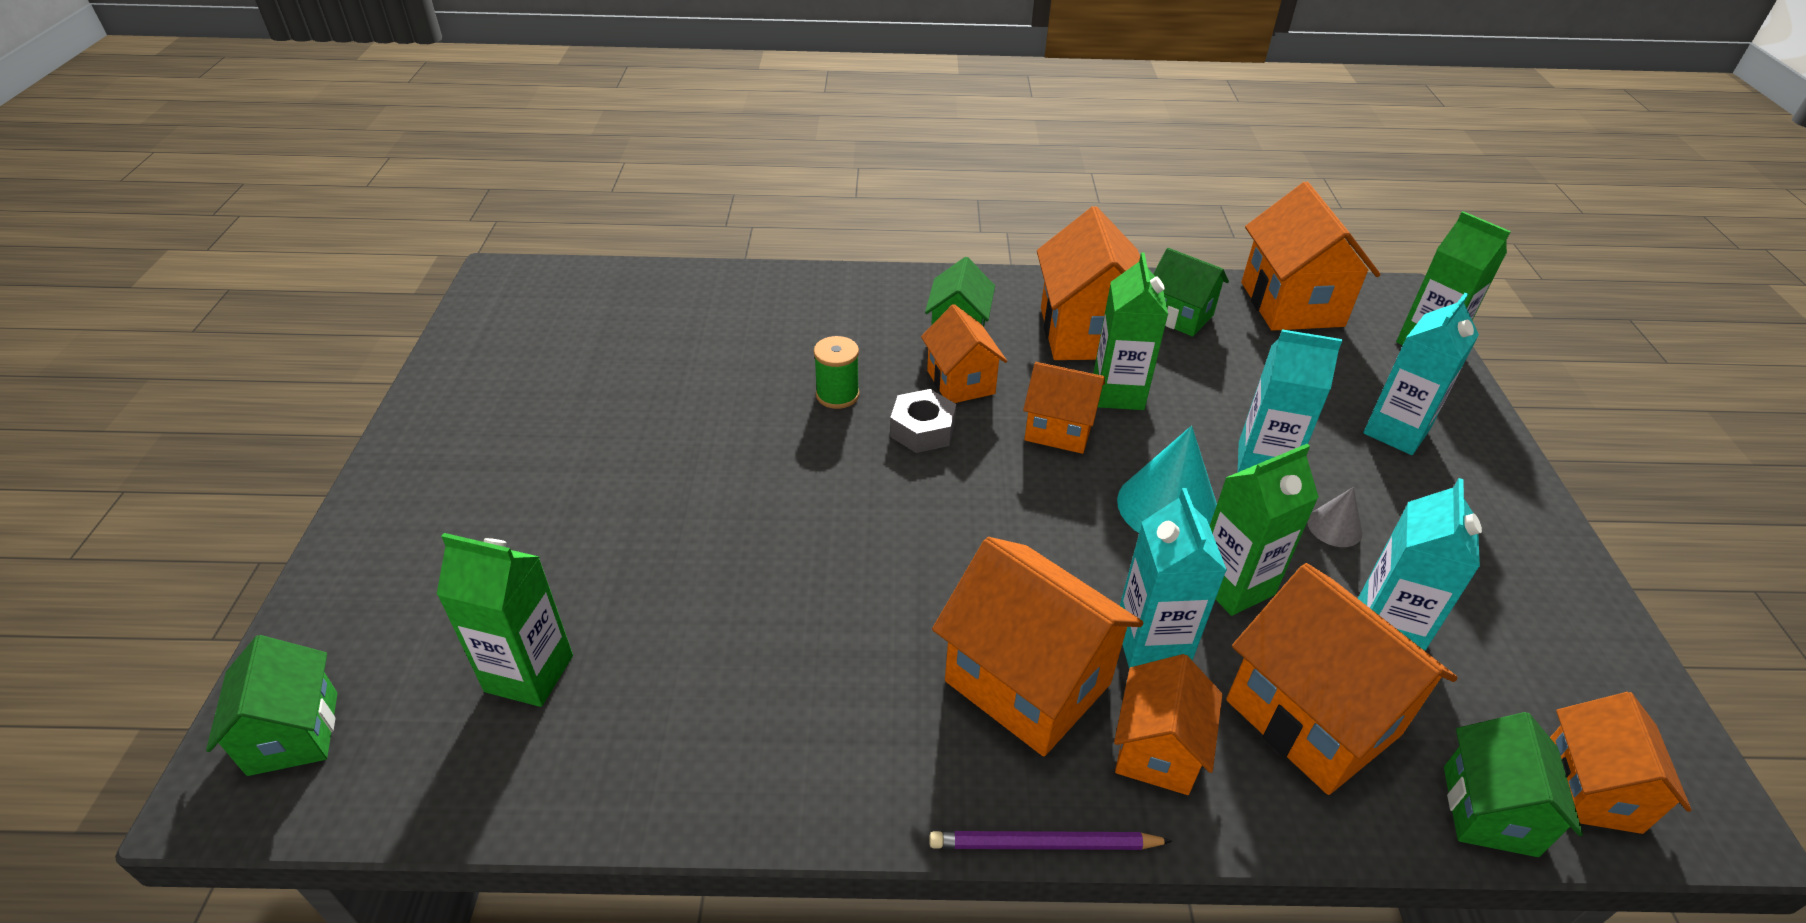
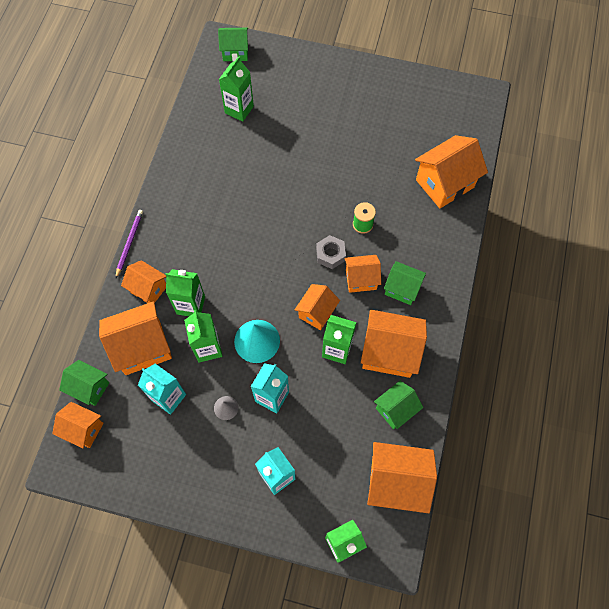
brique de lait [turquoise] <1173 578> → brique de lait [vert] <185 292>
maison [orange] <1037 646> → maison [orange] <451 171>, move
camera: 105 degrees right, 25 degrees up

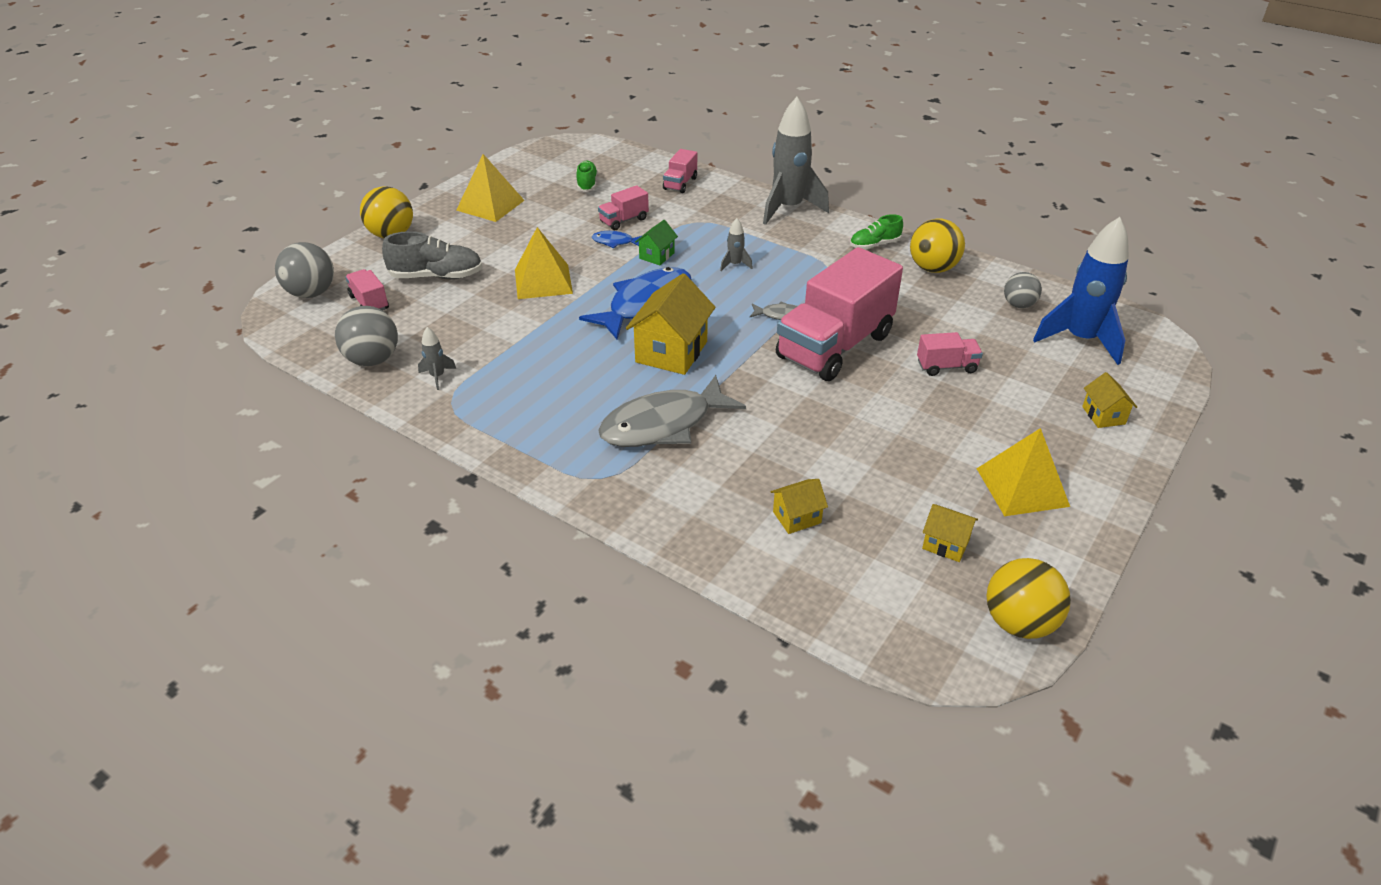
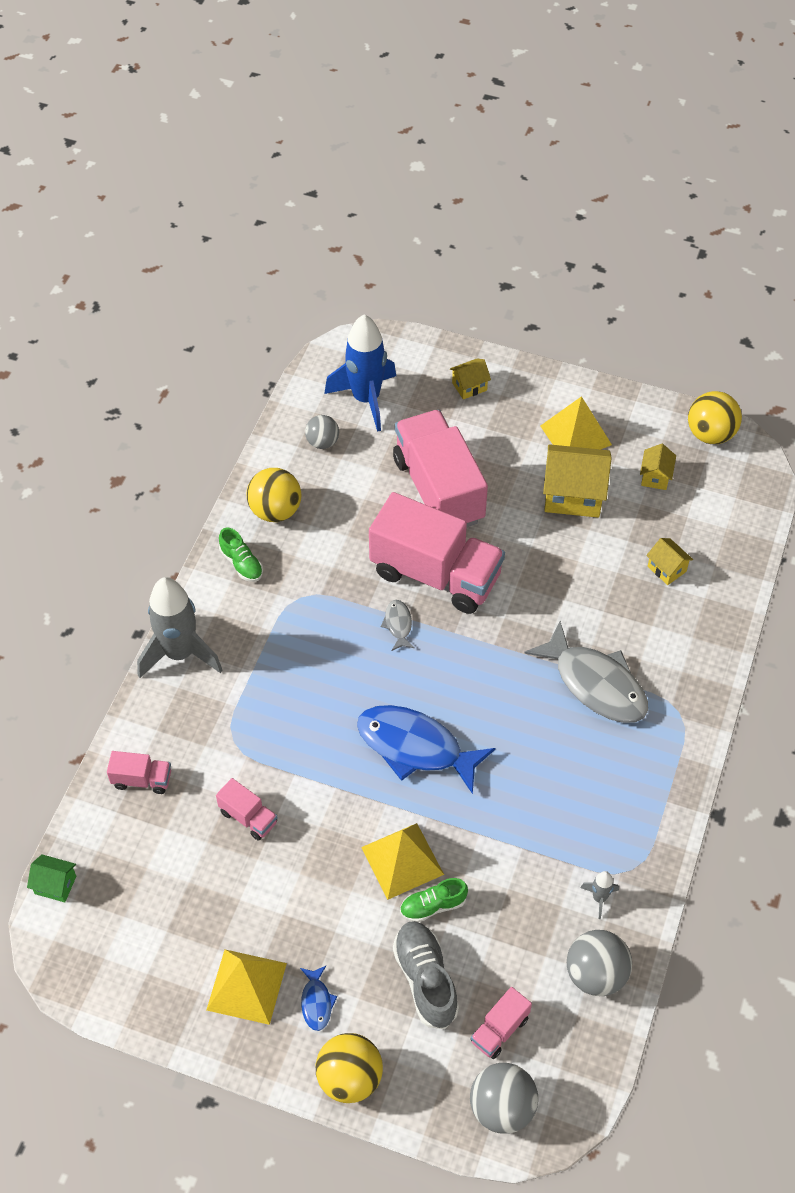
maison [vert] <656 242> → maison [vert] <51 878>, move
poisson [bleu] <616 239> → poisson [bleu] <318 998>, move
camion [rose] <950 354> → camion [rose] <440 468>, x2.31
chaussure [vert] <587 176> → chaussure [vert] <434 900>, move
maison [jaune] <670 324> → maison [jaune] <577 481>, move
fusée [gris] <736 244> → -
camera: 105 degrees left, 15 degrees up

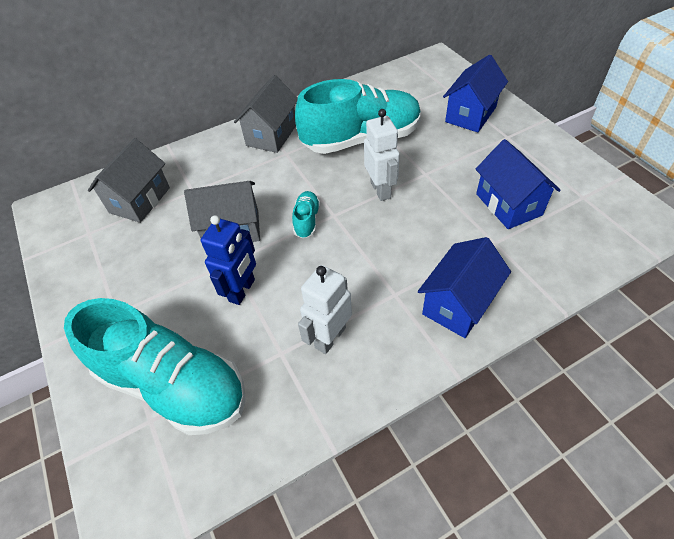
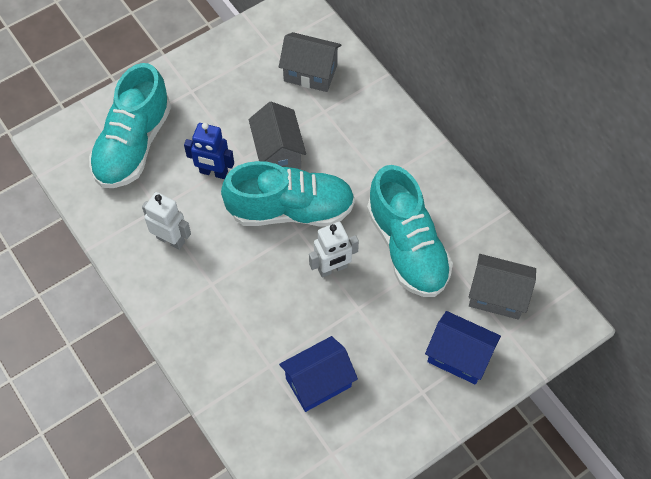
chaussure [turquoise] <306 215> → chaussure [turquoise] <288 194>, x2.42
maison [gris] <266 114> → maison [gris] <502 287>, move
maison [bleu] <464 287> → -
camera: 80 degrees right, 10 degrees up

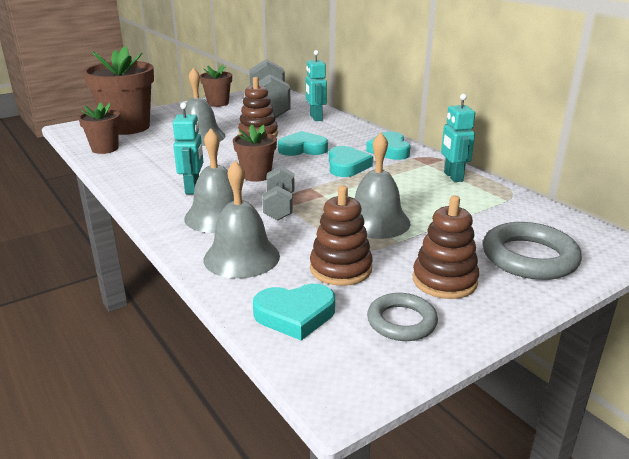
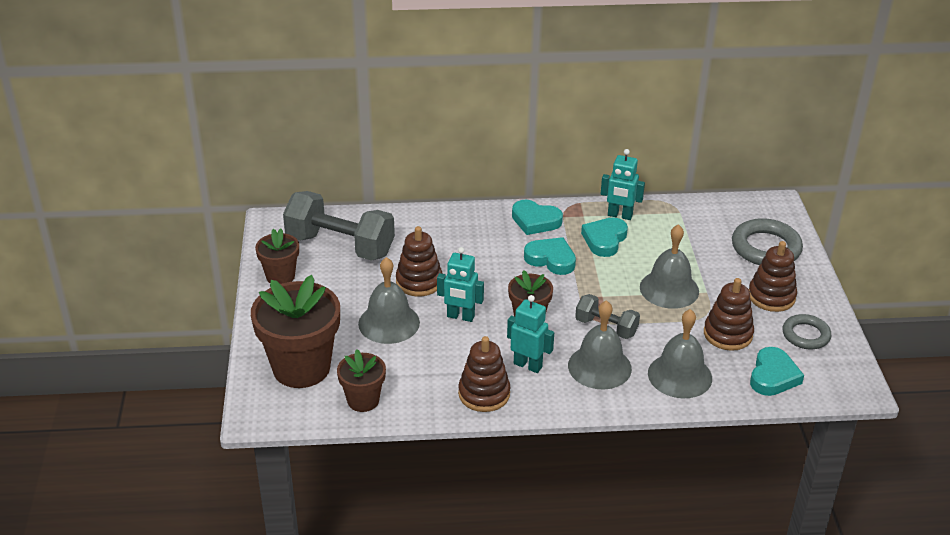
robot [turquoise] <316 85> → robot [turquoise] <460 284>, move
- → jouet à empiler [marron] <484 374>
cœur [turquoise] <303 143> → cœur [turquoise] <604 237>, move
camera: 60 degrees left, 10 degrees up

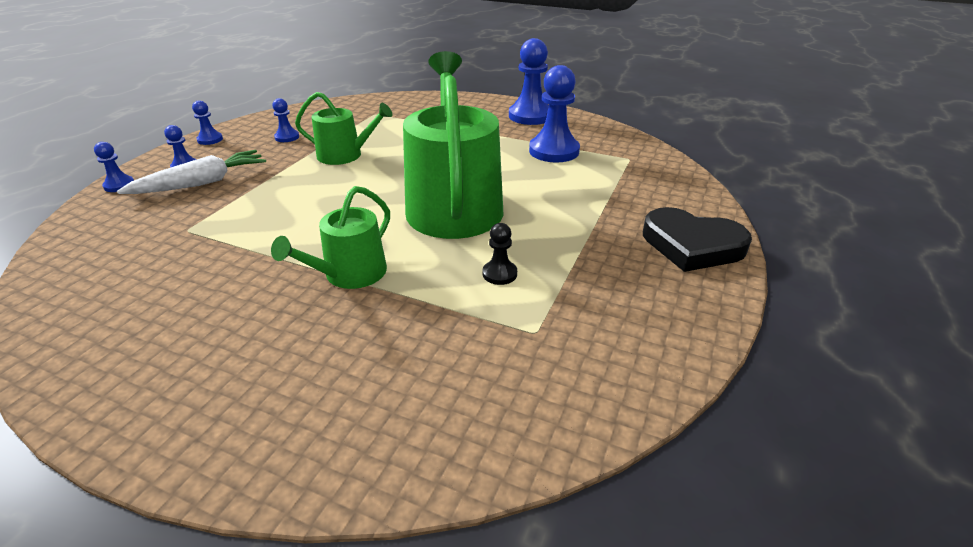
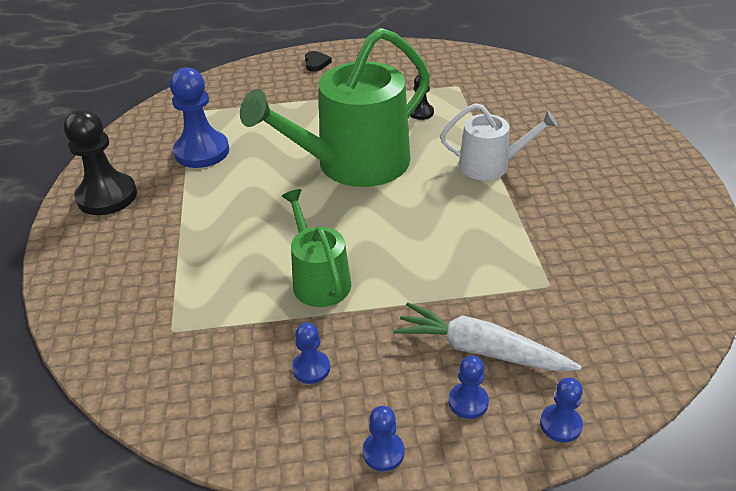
pion [bleu] <529 81> → pion [noir] <100 162>
cœur [noir] <697 239> → cœur [noir] <318 61>, x0.45
arrosoir [vert] <330 237> → arrosoir [blanc] <499 141>
camera: 120 degrees left, 5 degrees up

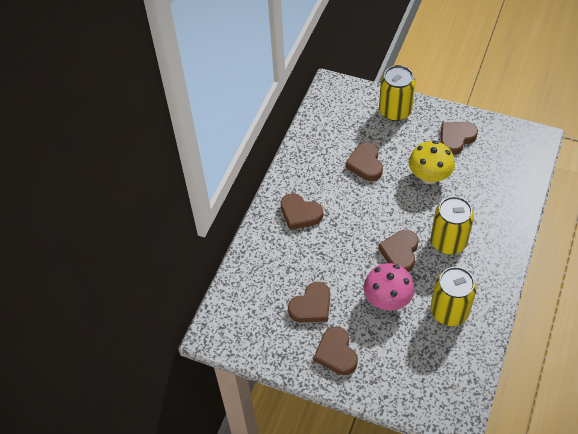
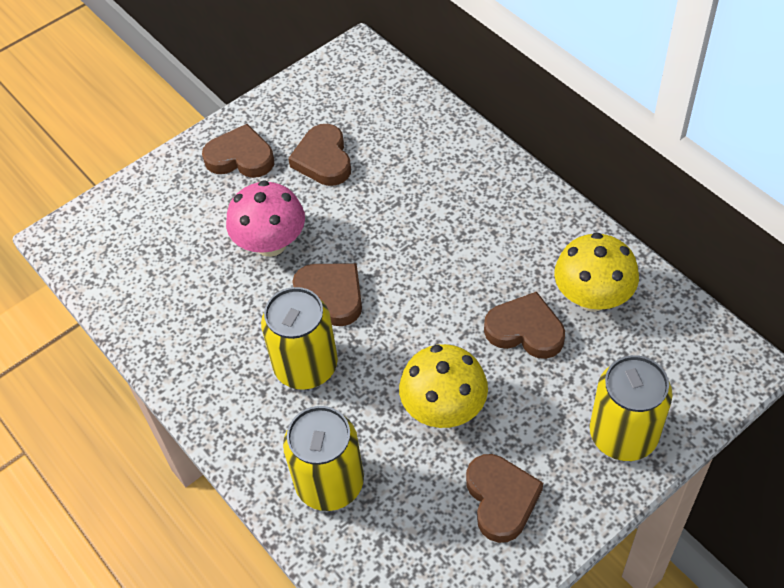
canette [jaune] <453 296> → canette [jaune] <323 458>, move
- → champignon [jaune] <596 272>
cœur [marron] <302 211> → -
camera: 120 degrees right, 0 degrees up

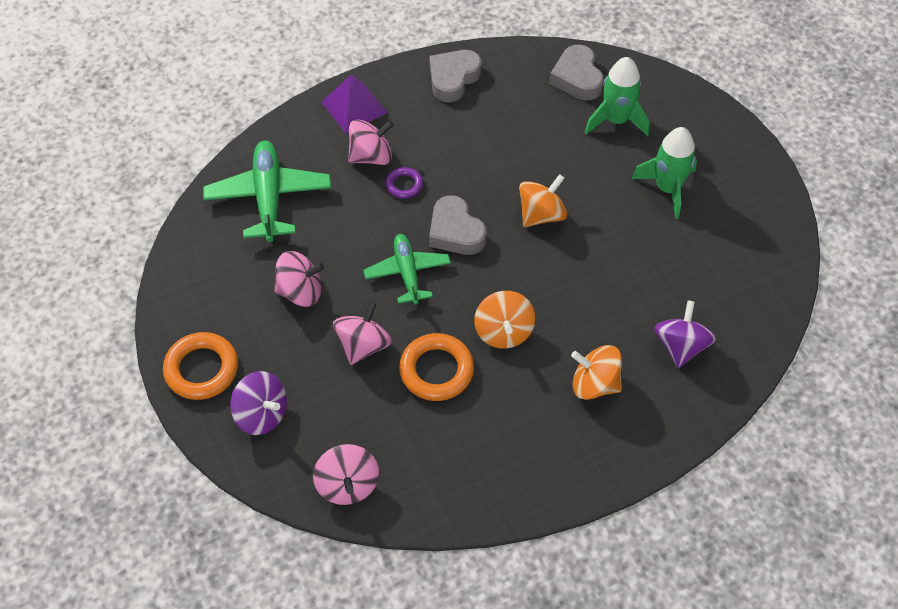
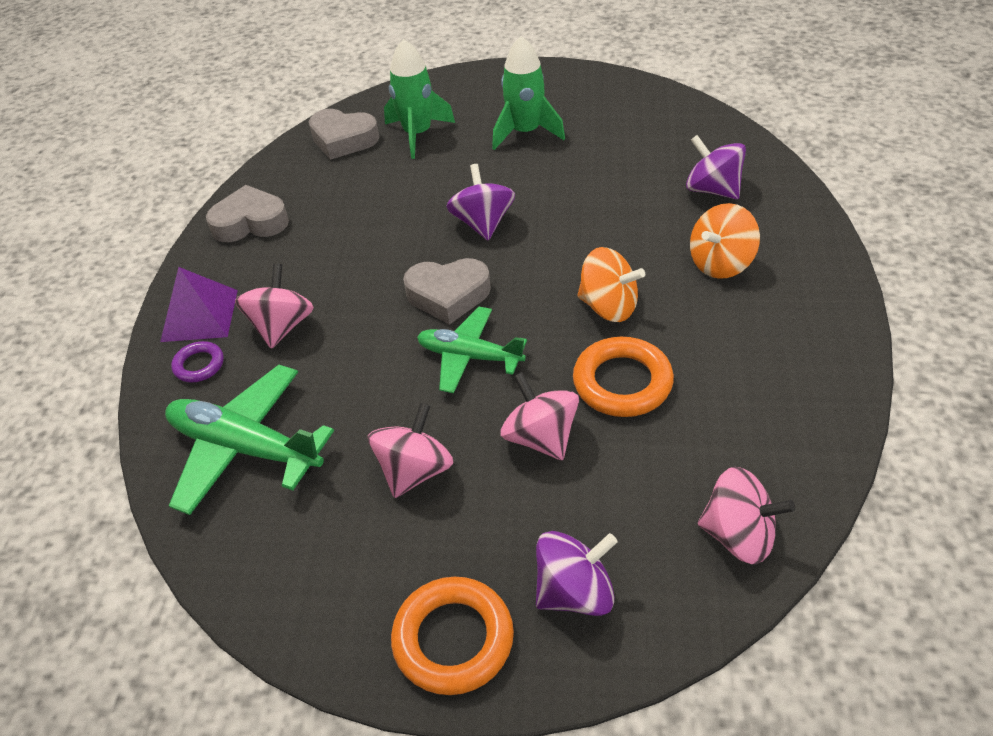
anneau [violet] <404 183> → anneau [violet] <197 362>, move
cœur [gris] <455 76> → cœur [gris] <247 213>, 105 degrees clockwise
toupie [orange] <543 200> → toupie [violet] <480 202>
camera: 55 degrees left, 10 degrees down

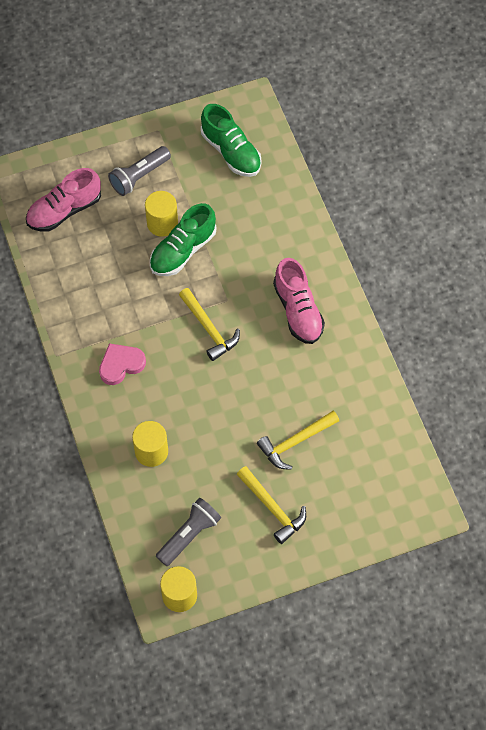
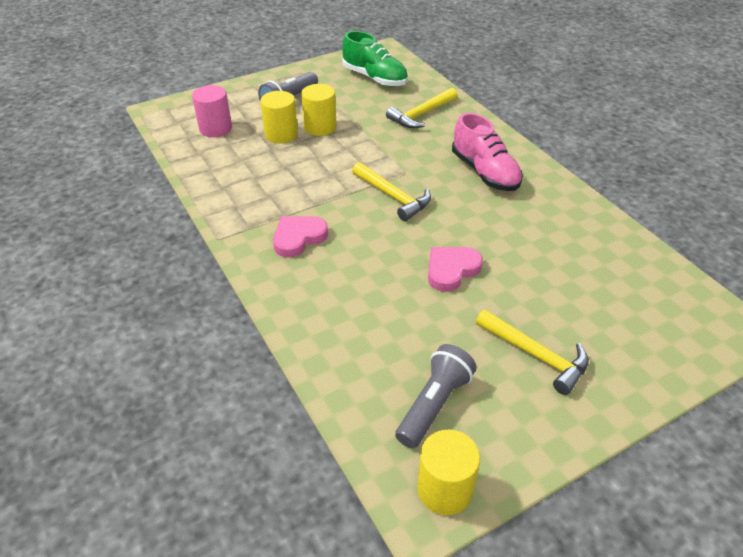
chaussure [rose] <63 200> → cylindre [rose] <212 111>
cylindre [jaune] <150 444> → cylindre [jaune] <279 117>, move
marteau [jaune] <298 440> → marteau [jaune] <421 108>, move
- → cœur [rose] <455 269>
chaussure [vert] <183 239> → -
camera: 10 degrees left, 20 degrees down

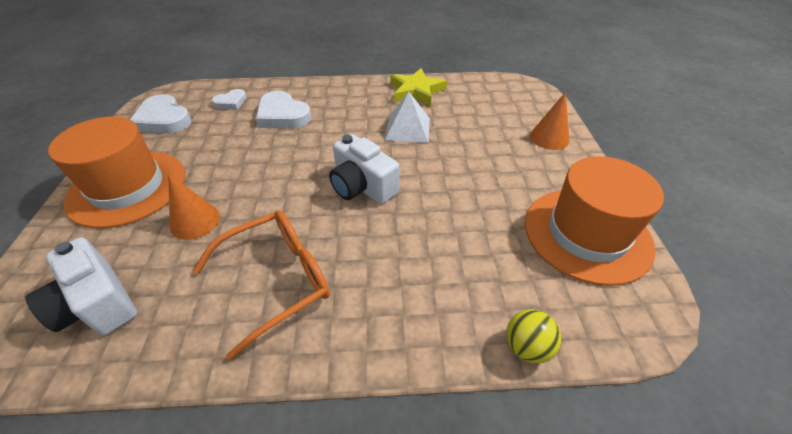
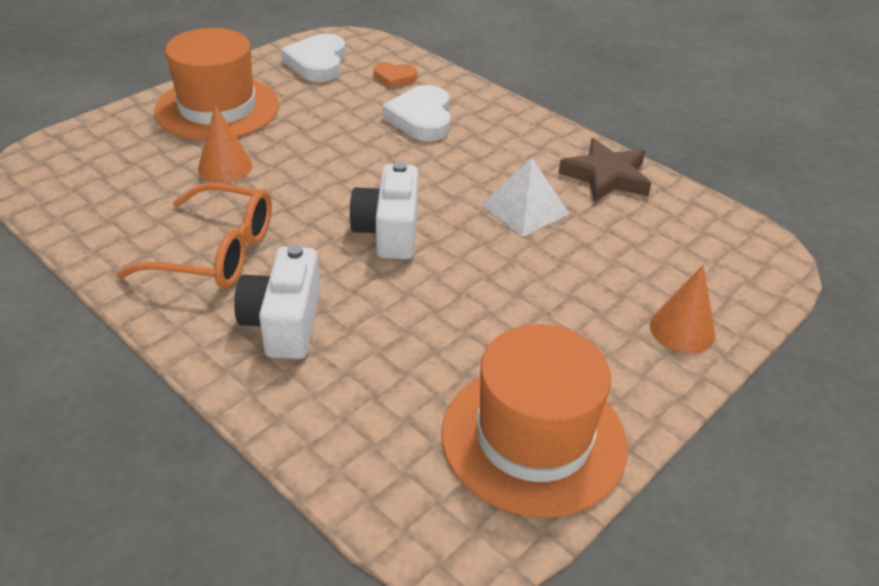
appareil photo [blanc] <81 286> → appareil photo [blanc] <277 302>, move
cœur [blanc] <229 99> → cœur [orange] <395 75>
étoile [jaune] <418 87> → étoile [marron] <605 170>
balle [jaune] <533 336> → -
camera: 45 degrees right, 5 degrees down

